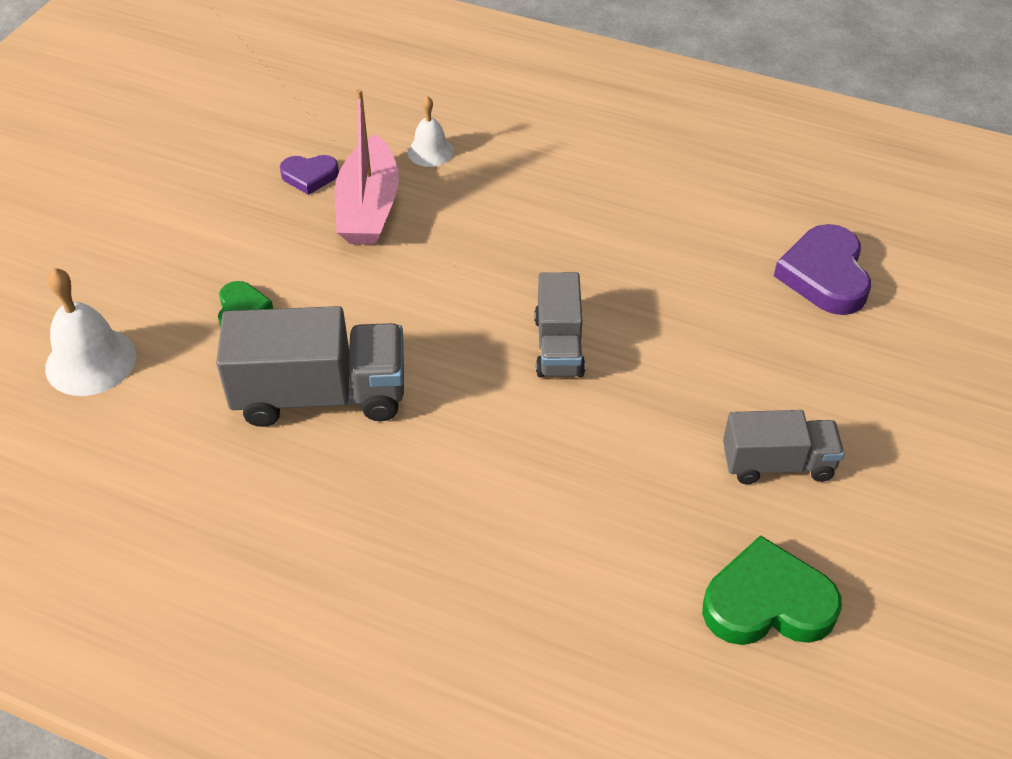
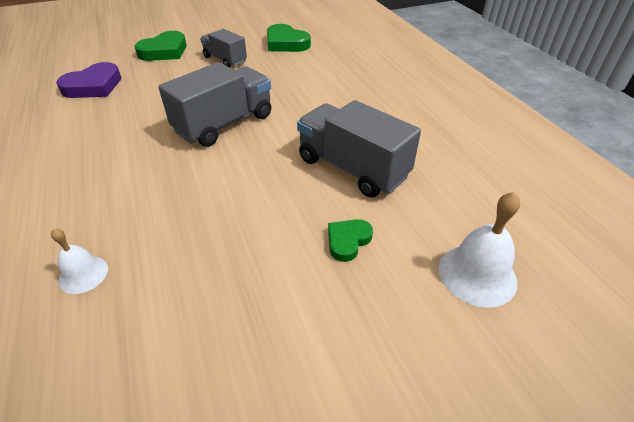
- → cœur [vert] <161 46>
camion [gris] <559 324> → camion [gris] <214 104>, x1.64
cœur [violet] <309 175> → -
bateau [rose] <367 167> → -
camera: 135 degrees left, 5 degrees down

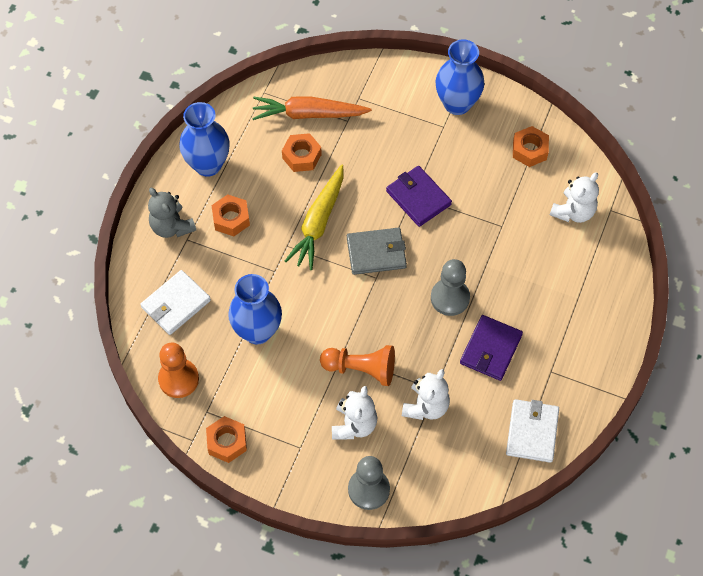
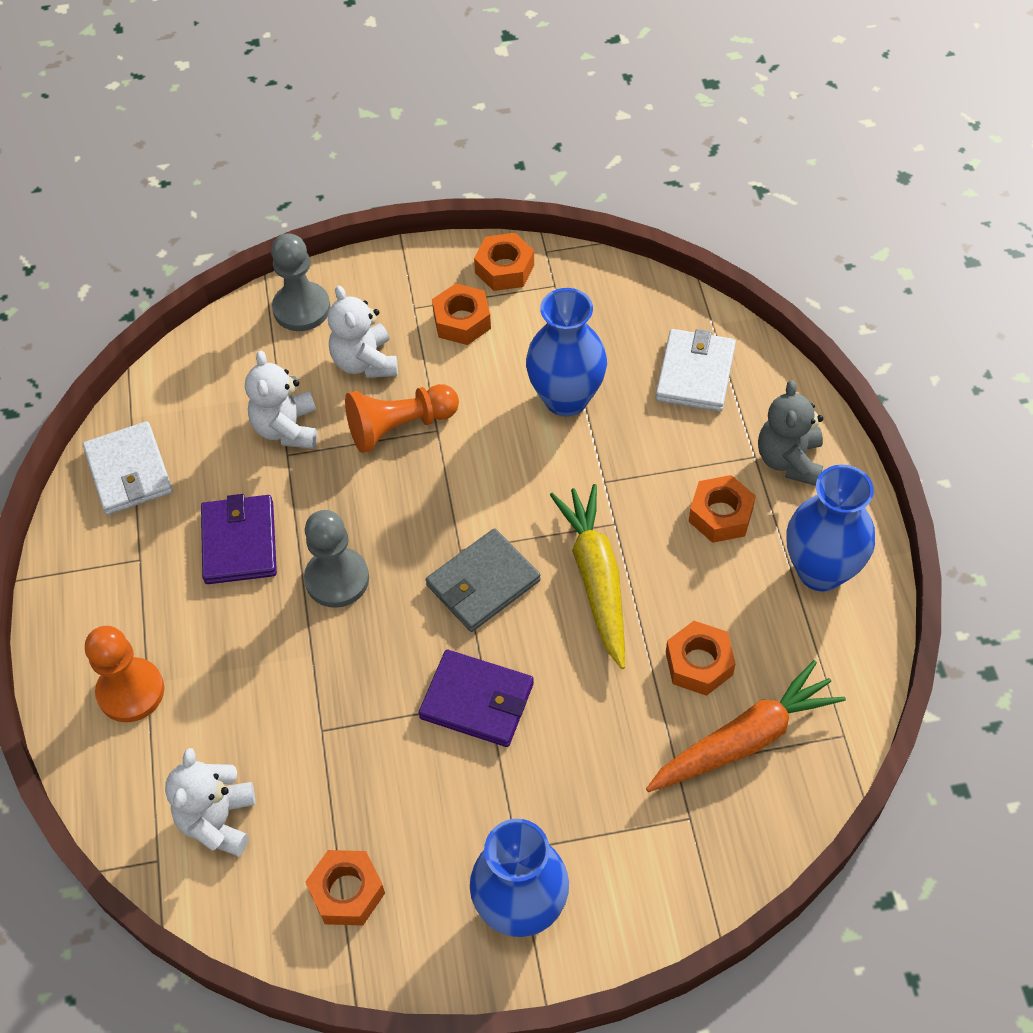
pion [orange] <178 370> → pion [orange] <124 674>, move
- → écrou [orange] <461 314>
ours en peluche [gris] <172 213> → ours en peluche [gris] <790 433>, 105 degrees counterclockwise
camera: 150 degrees right, 5 degrees down

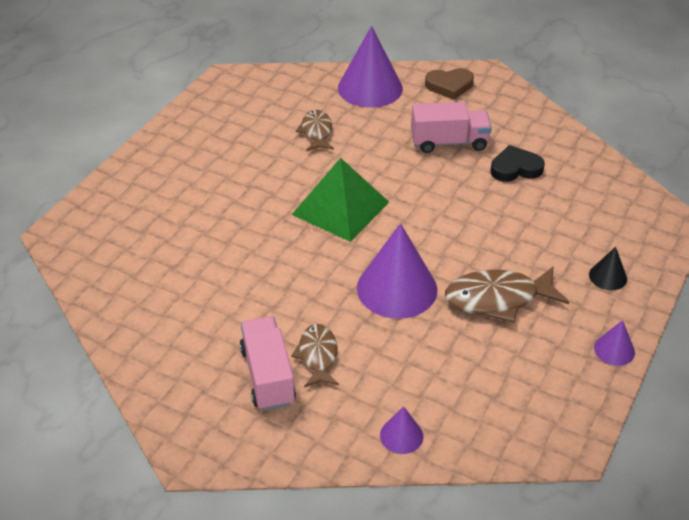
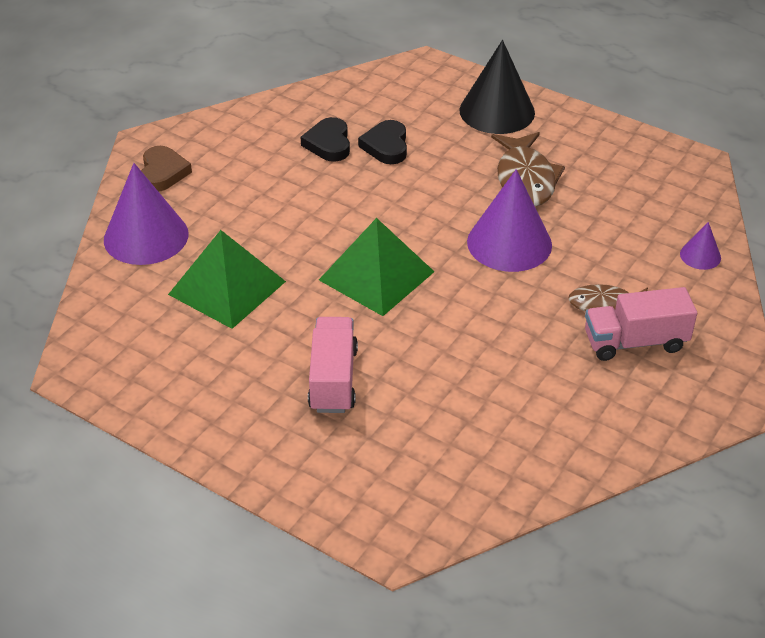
poisson [marron] <315 130> → pyramide [vert] <227 279>
camion [rose] <451 127> → camion [rose] <333 365>, move
- → cœur [noir] <382 142>
cône [noir] <608 268> → cône [noir] <497 87>, x2.11
cône [violet] <614 343> → -
camera: 85 degrees left, 0 degrees up

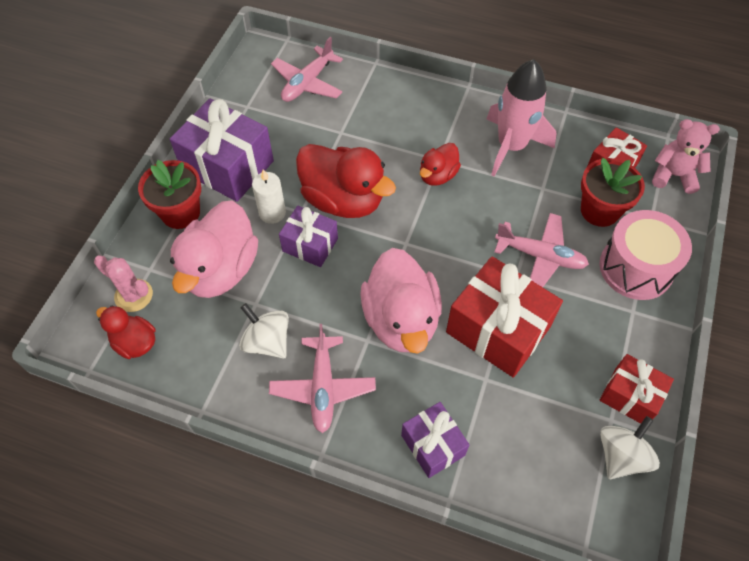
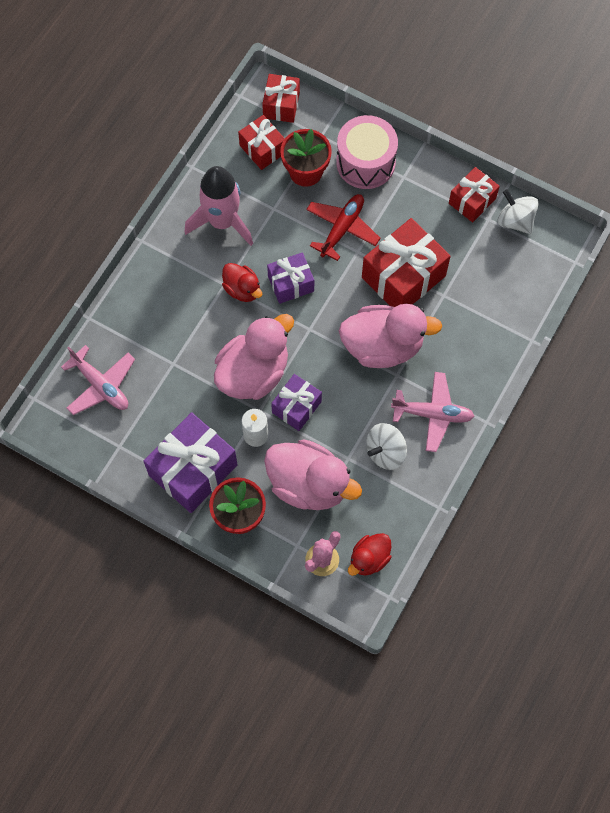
canard [rouge] <346 181> → canard [rose] <254 357>
ours en peluche [rose] <686 156> → cadeau [rouge] <281 98>
cadeau [violet] <435 440> → cadeau [violet] <290 278>, move
avion [rose] <541 250> → avion [rouge] <343 227>
camera: 80 degrees left, 10 degrees up

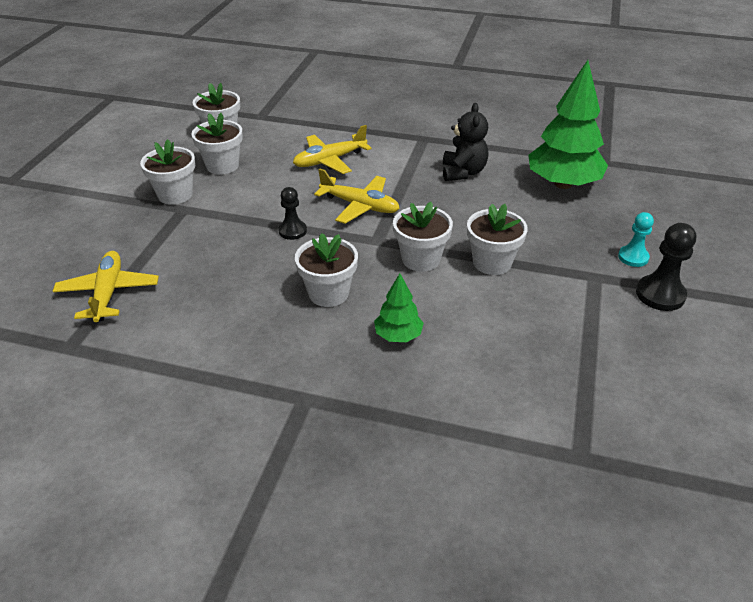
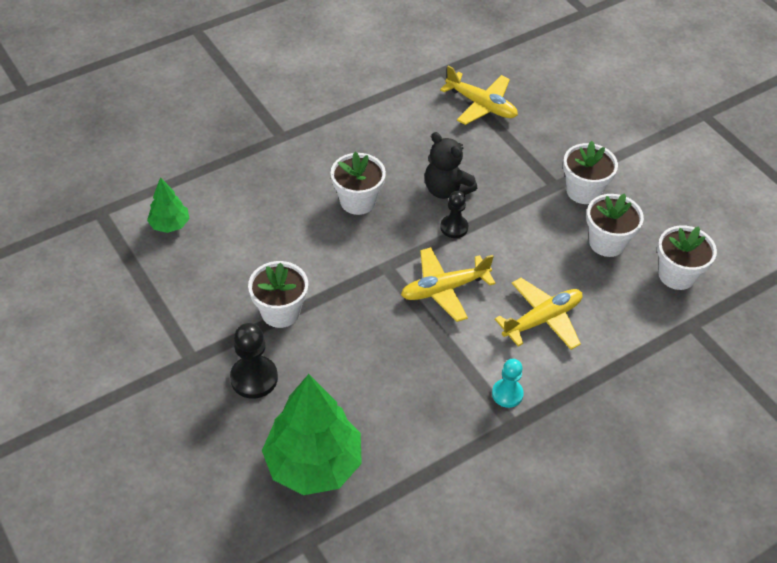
arbre [vert] <399 307> → arbre [vert] <168 205>, move
pion [noir] <666 267> → pion [noir] <254 361>, move
ours en peluche [noir] <465 142> → ours en peluche [noir] <451 165>, move
pion [turquoise] <636 239> → pion [turquoise] <508 383>, move
avion [jaune] <332 149> → avion [jaune] <539 314>, 45 degrees clockwise
pot de fleurs [blanc] <423 237> → -
camera: 130 degrees right, 10 degrees up

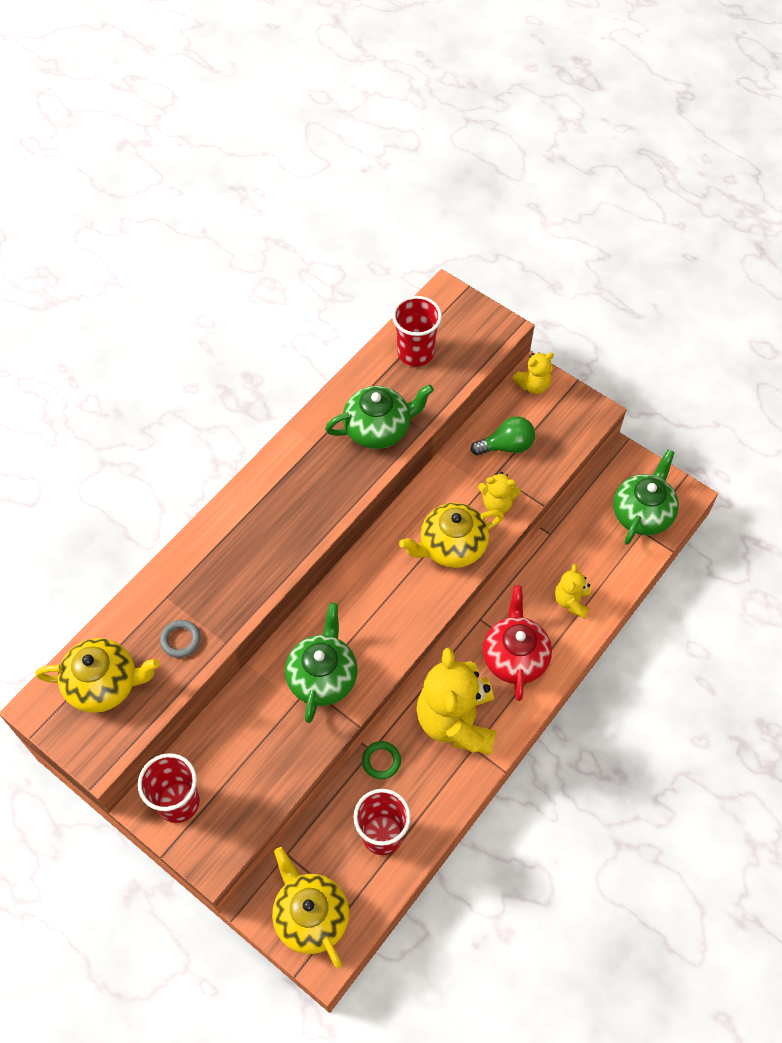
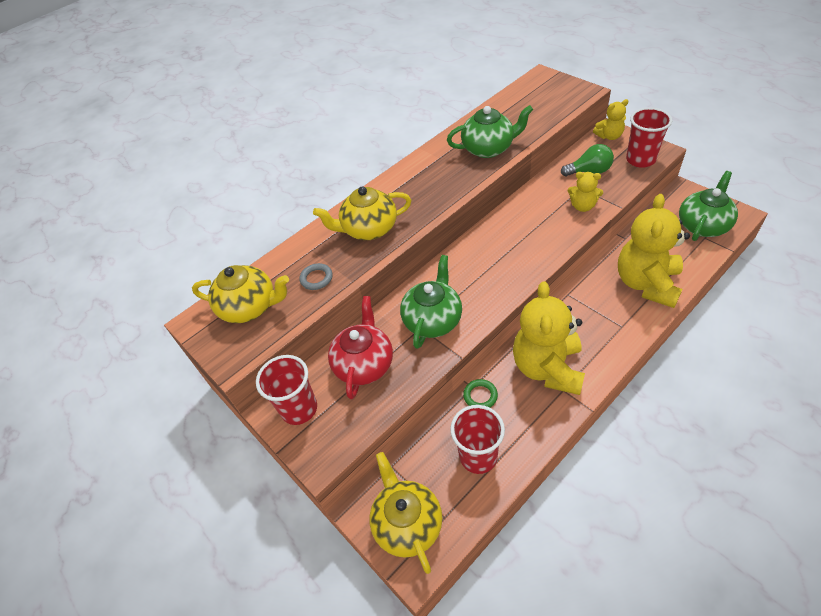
théière [jaune] <451 535> → théière [jaune] <362 213>, move
théière [rouge] <517 643> → théière [rouge] <360 347>, move
ours en peluche [jaune] <573 591> → ours en peluche [jaune] <654 251>, x2.06
gobelet [rouge] <417 331> → gobelet [rouge] <649 137>, move
camera: 15 degrees right, 10 degrees down

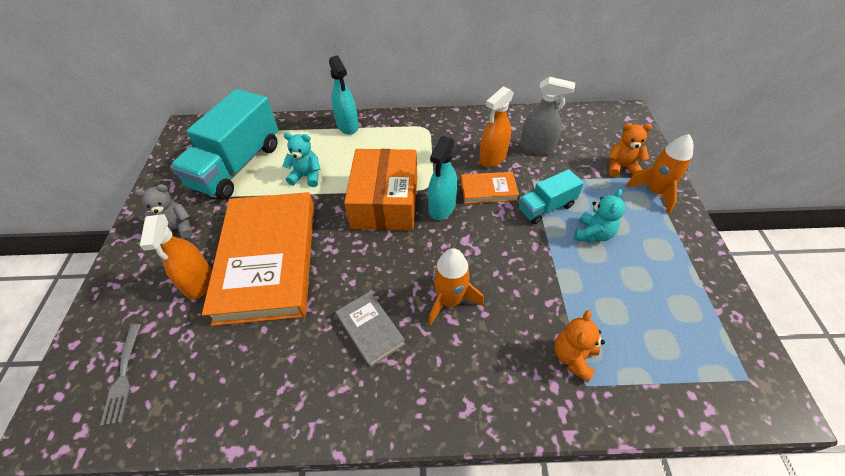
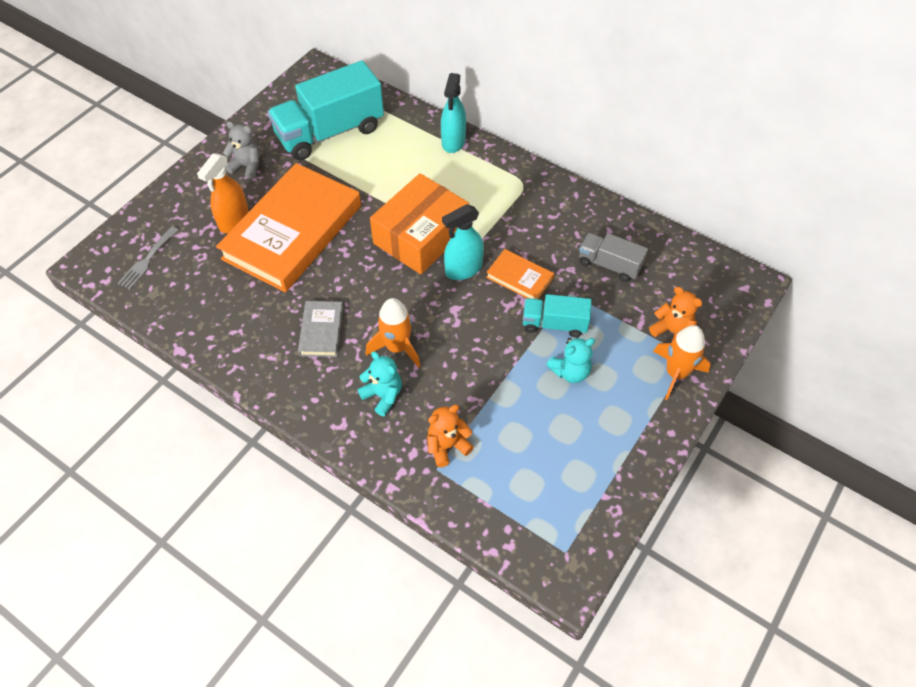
ours en peluche [turquoise] <301 160> → ours en peluche [turquoise] <380 383>, move
vaporisateur [gris] <547 116> → camion [gris] <613 257>
vaporisateur [orange] <496 126> → -
camera: 35 degrees right, 5 degrees up

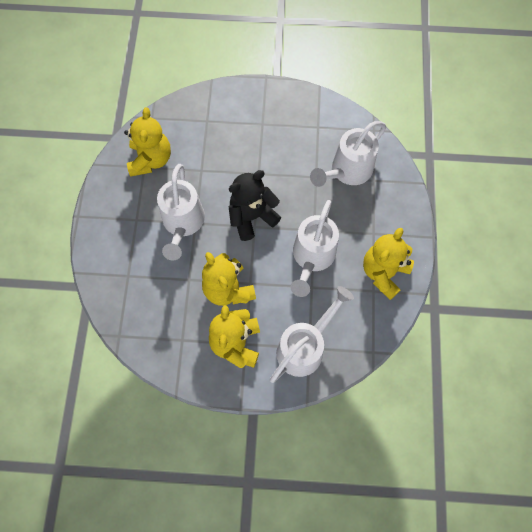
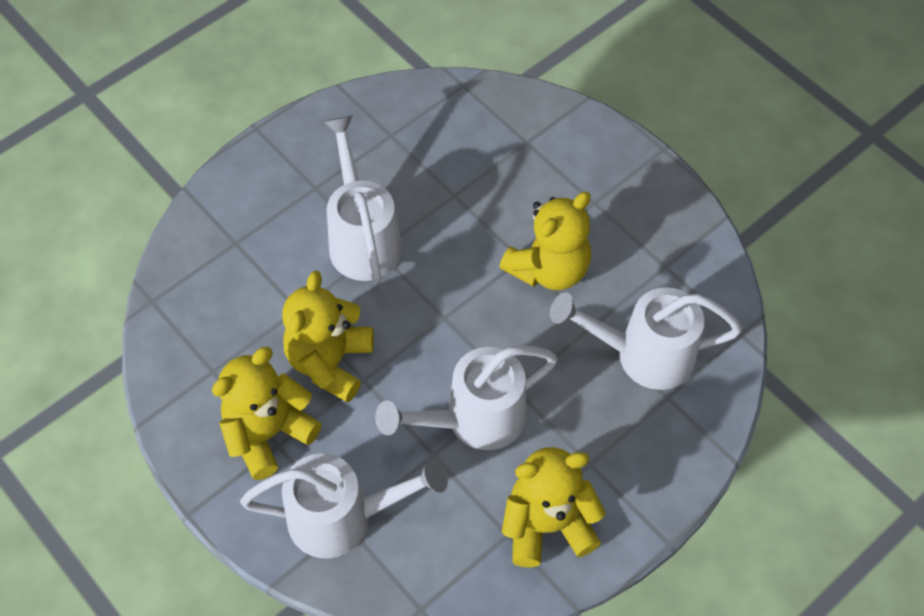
arrosoir [blanc] <181 212> → arrosoir [blanc] <362 200>, 120 degrees clockwise
ours en peluche [jaune] <147 142> → ours en peluche [jaune] <545 241>, move
ours en peluche [noir] <255 205> → -
camera: 45 degrees right, 10 degrees down

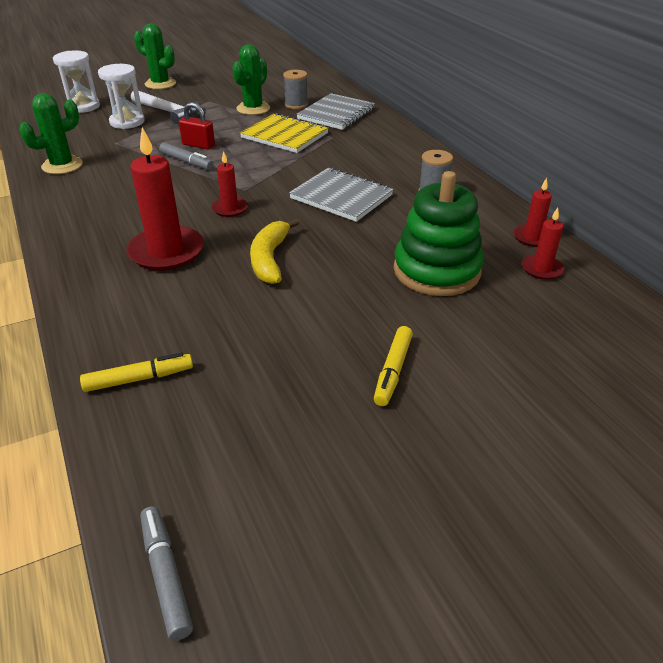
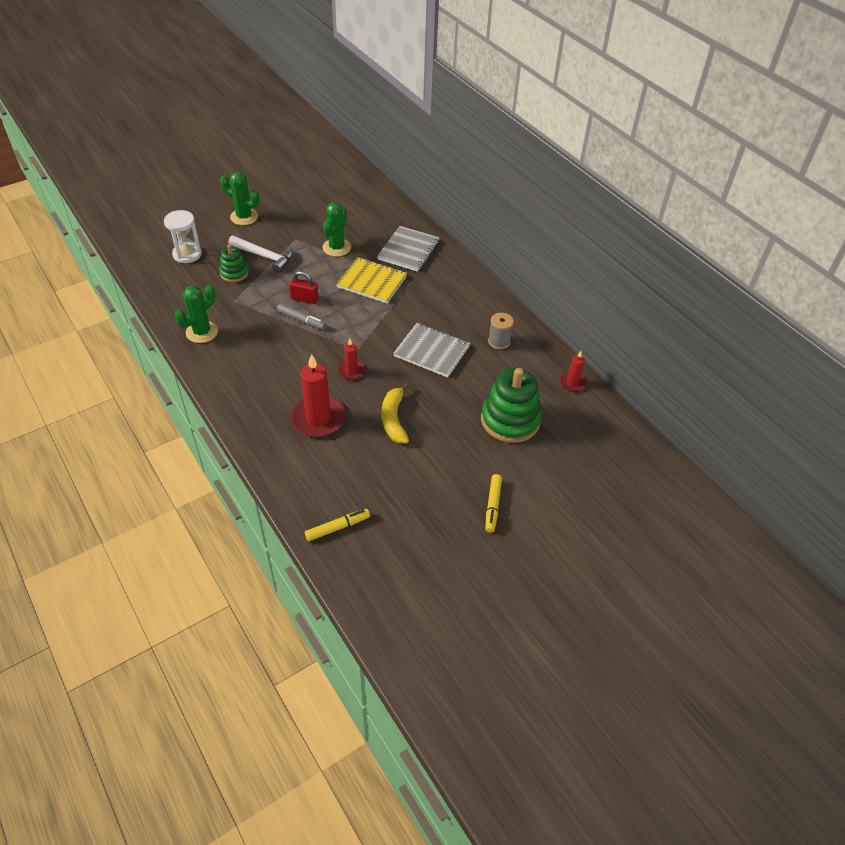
sablier [blanc] <121 96> → jouet à empiler [vert] <234 263>
feutre [gris] <166 573> → -
bobine [gris] <295 89> → -
bougie [rouge] <543 244> → -
camera: 10 degrees left, 10 degrees up

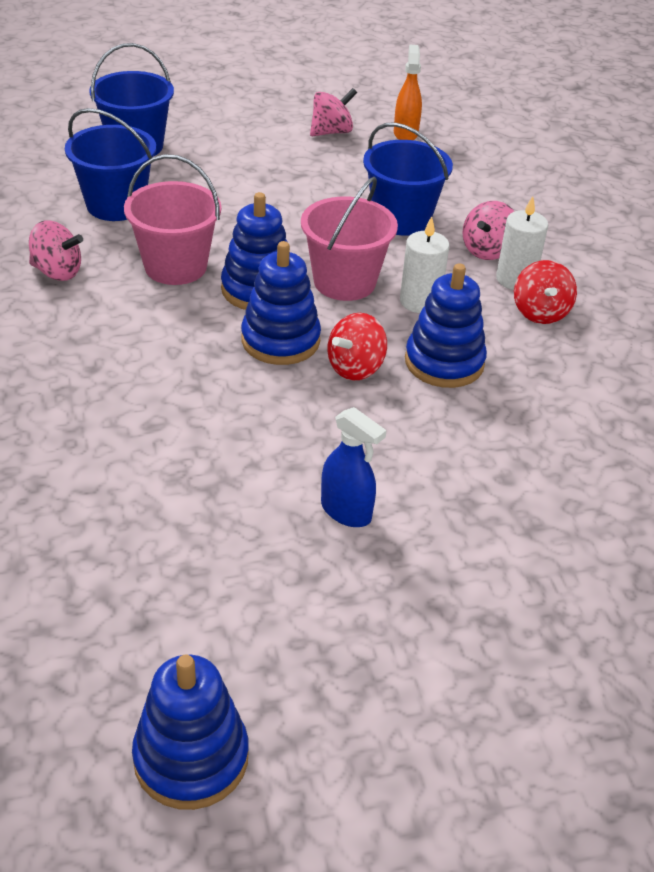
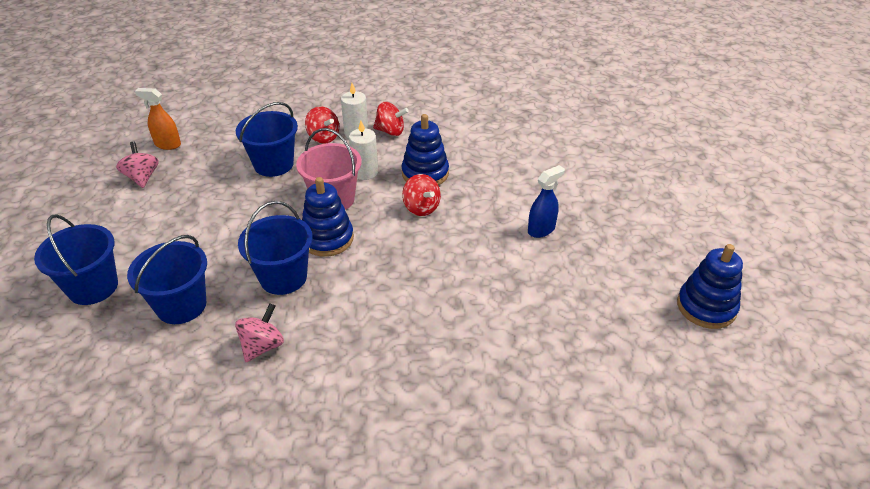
seau [rose] <172 219> → seau [bleu] <275 248>
toupie [rose] <488 230> → toupie [rouge] <322 125>
jouet à empiler [bleu] <281 303> → -
camera: 75 degrees left, 0 degrees up

